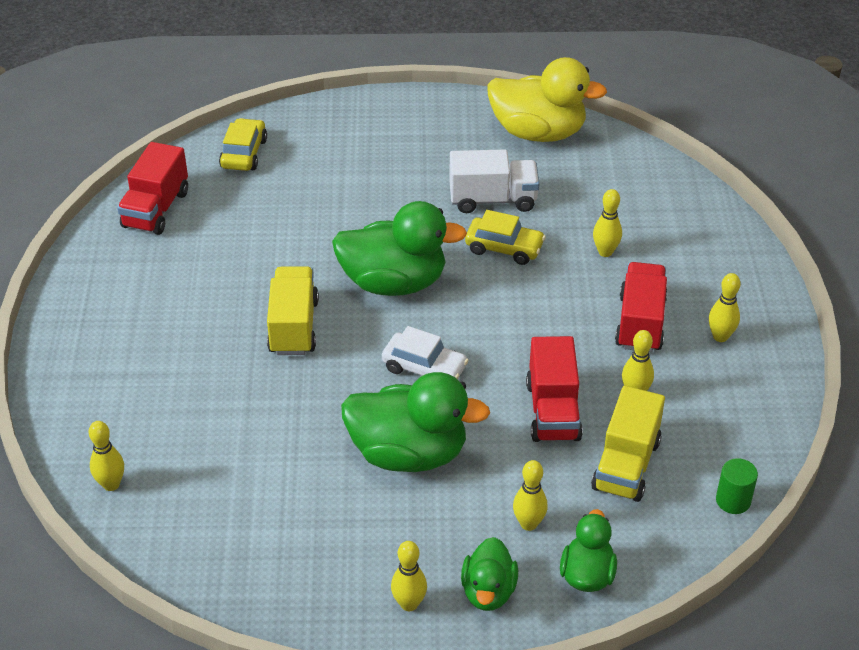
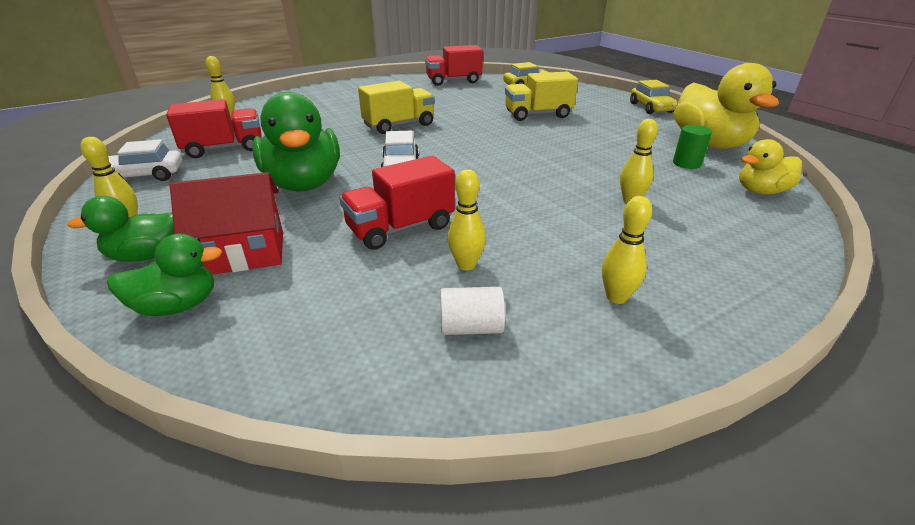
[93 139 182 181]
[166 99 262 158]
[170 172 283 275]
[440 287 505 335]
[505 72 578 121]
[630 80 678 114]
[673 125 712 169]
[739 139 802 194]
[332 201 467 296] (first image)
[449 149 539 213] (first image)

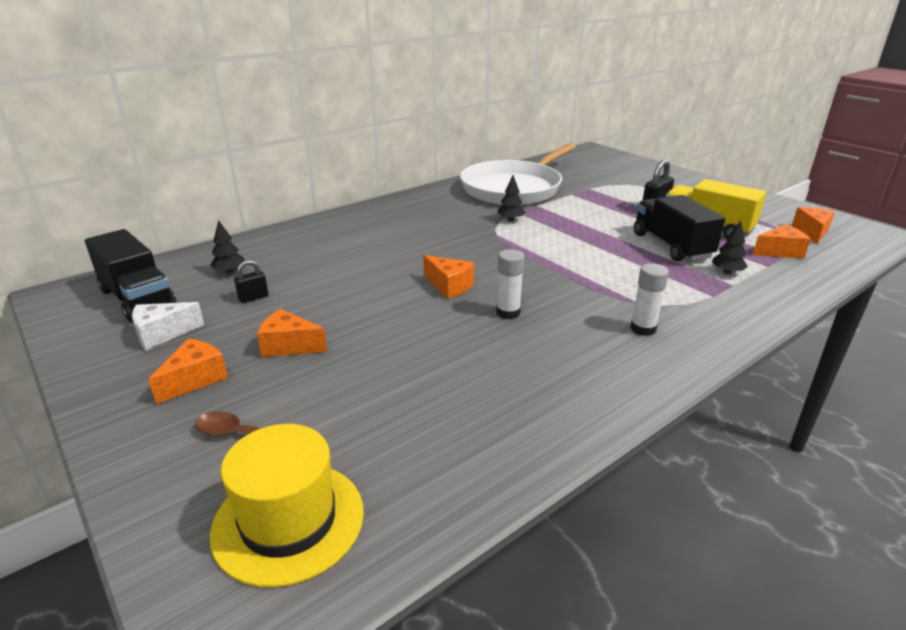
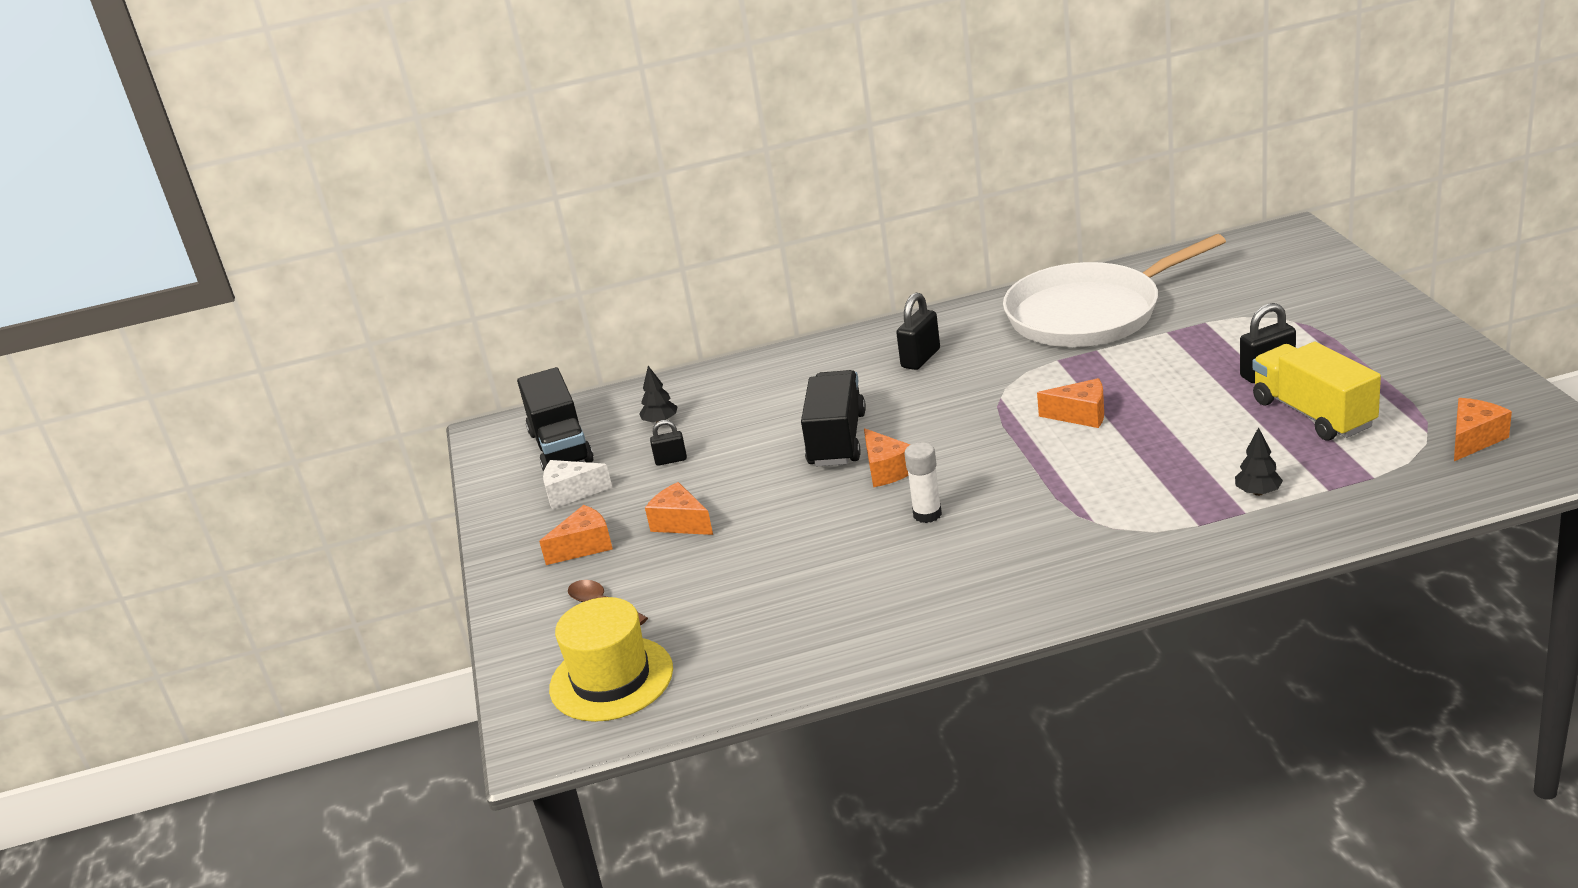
[801 370 866 466]
[896 293 940 370]
[1037 378 1104 428]
[498 175 525 221] (first image)
[630 263 669 336] (first image)

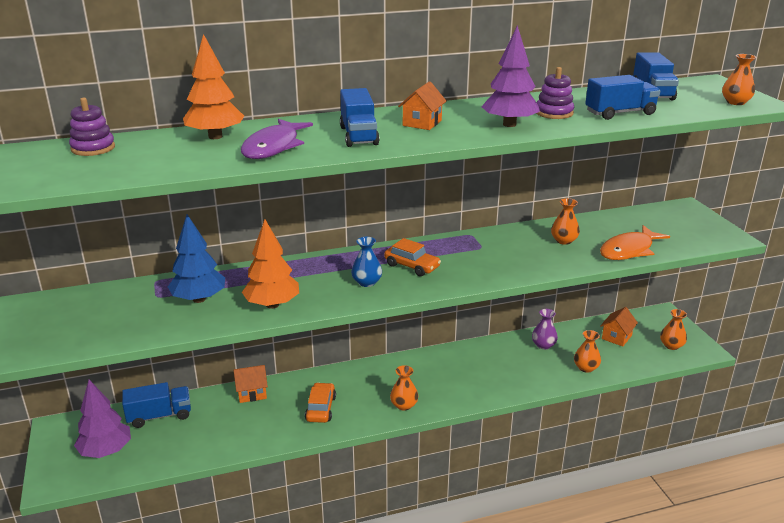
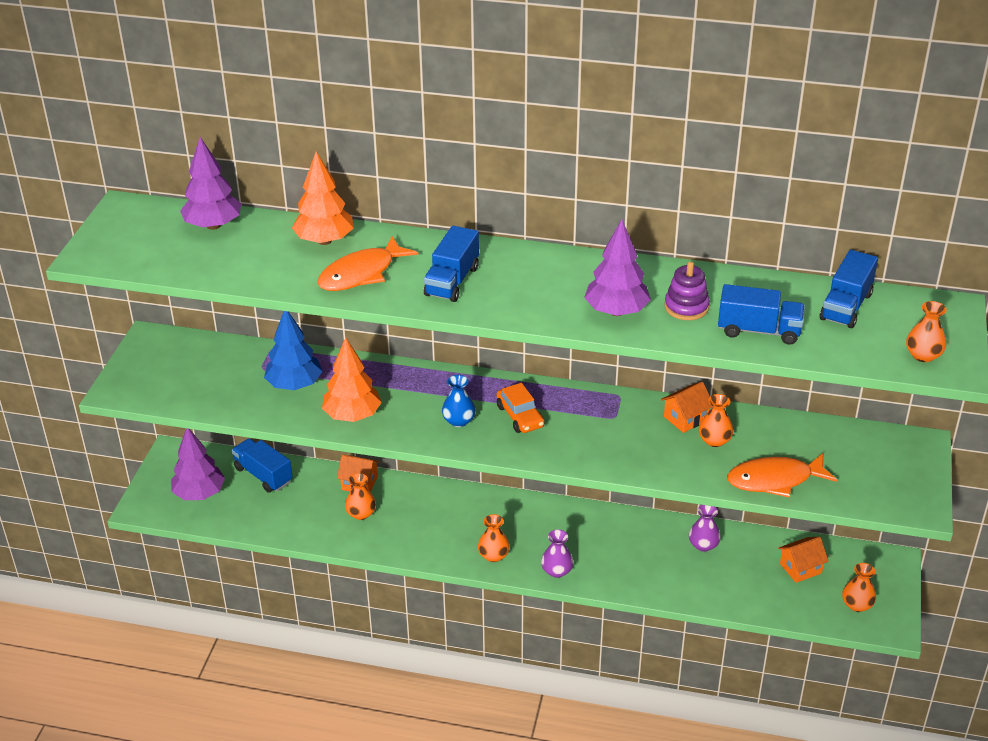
[180 137 241 230]
[232 438 293 493]
[317 236 418 291]
[345 473 376 520]
[541 529 574 578]
[661 382 713 433]
[305 382 336 423] (first image)

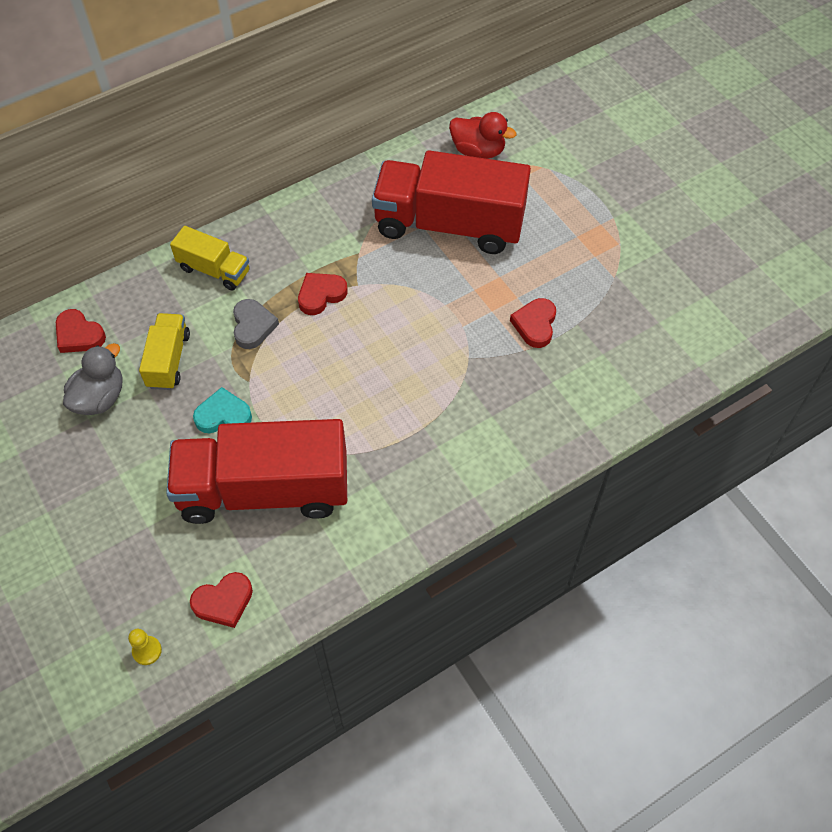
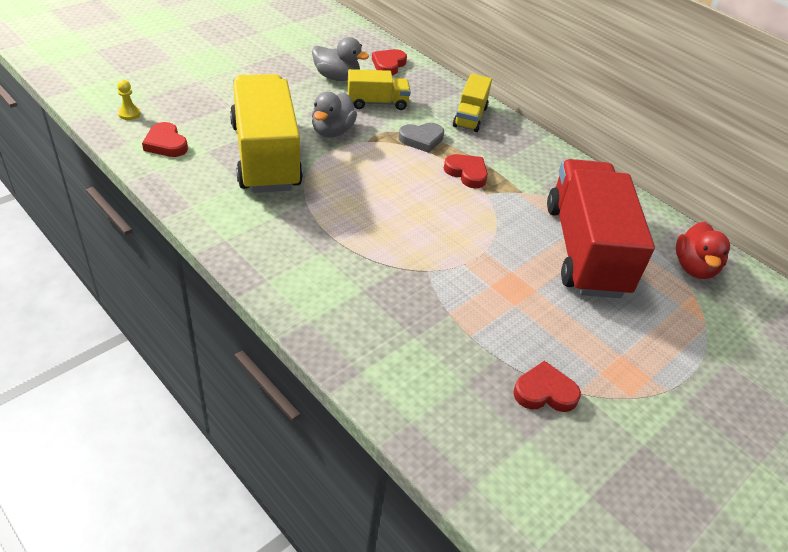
[230 74 303 193]
[312 92 357 138]
[513 361 581 412]

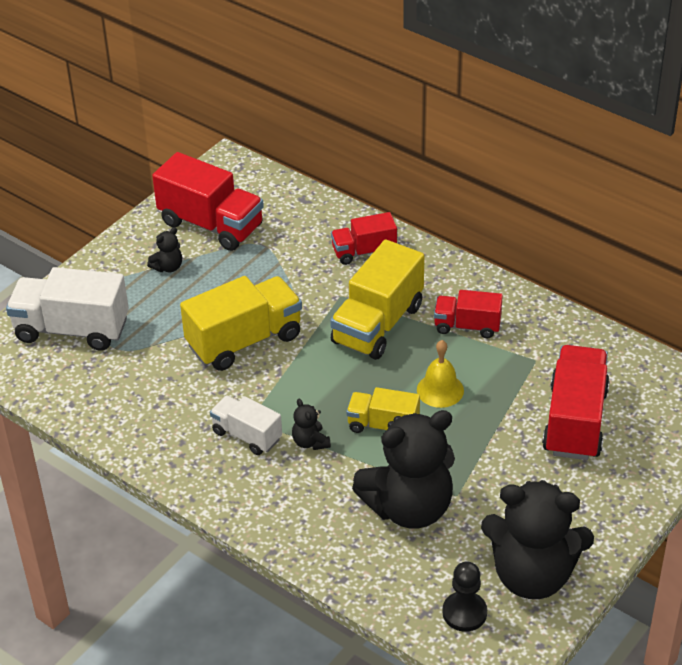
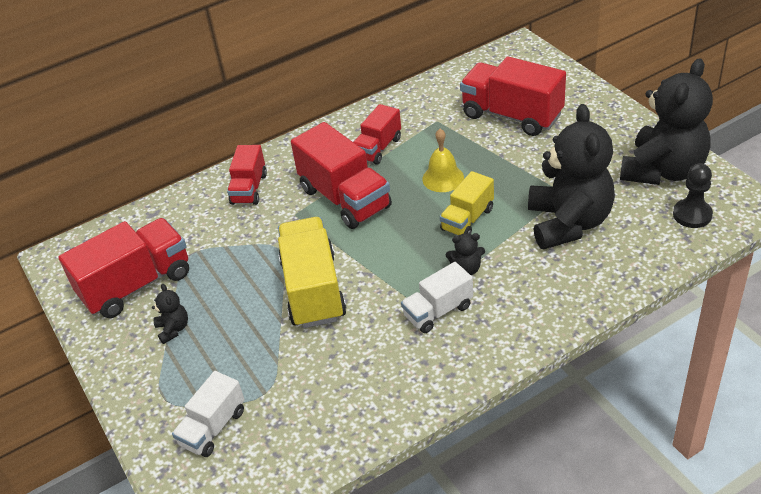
[172 371 245 457]
[291 122 392 229]

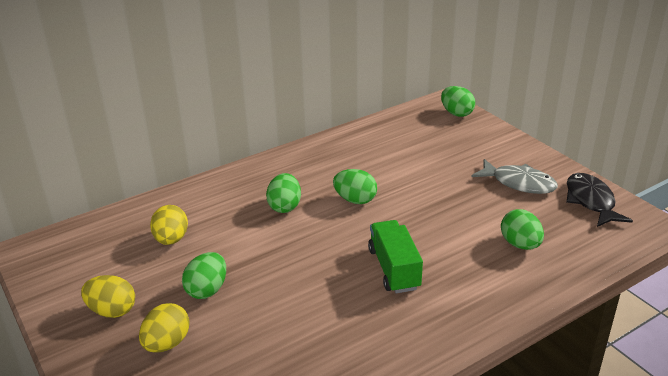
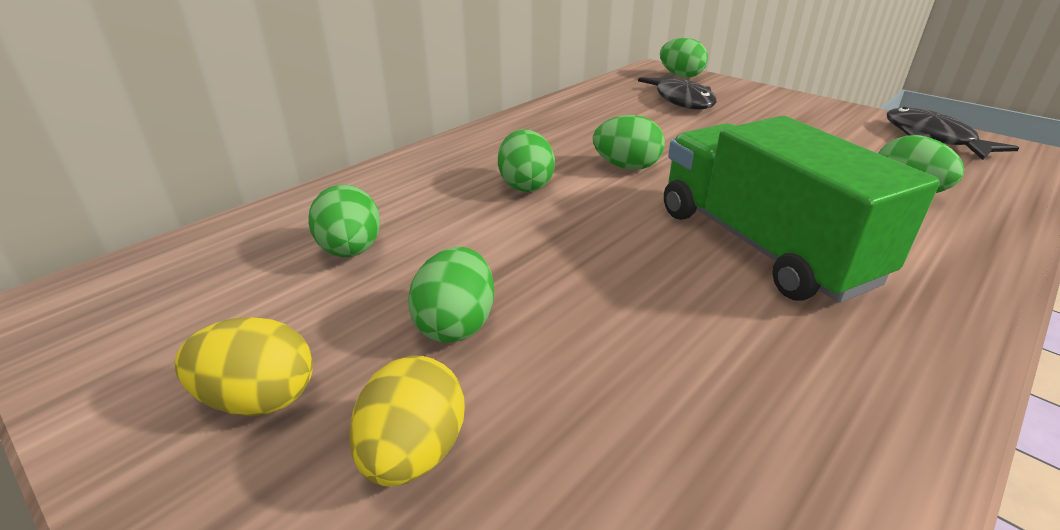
[308 185 380 257]
[638 74 717 110]
[664 116 940 303]
[472 159 558 194] (first image)

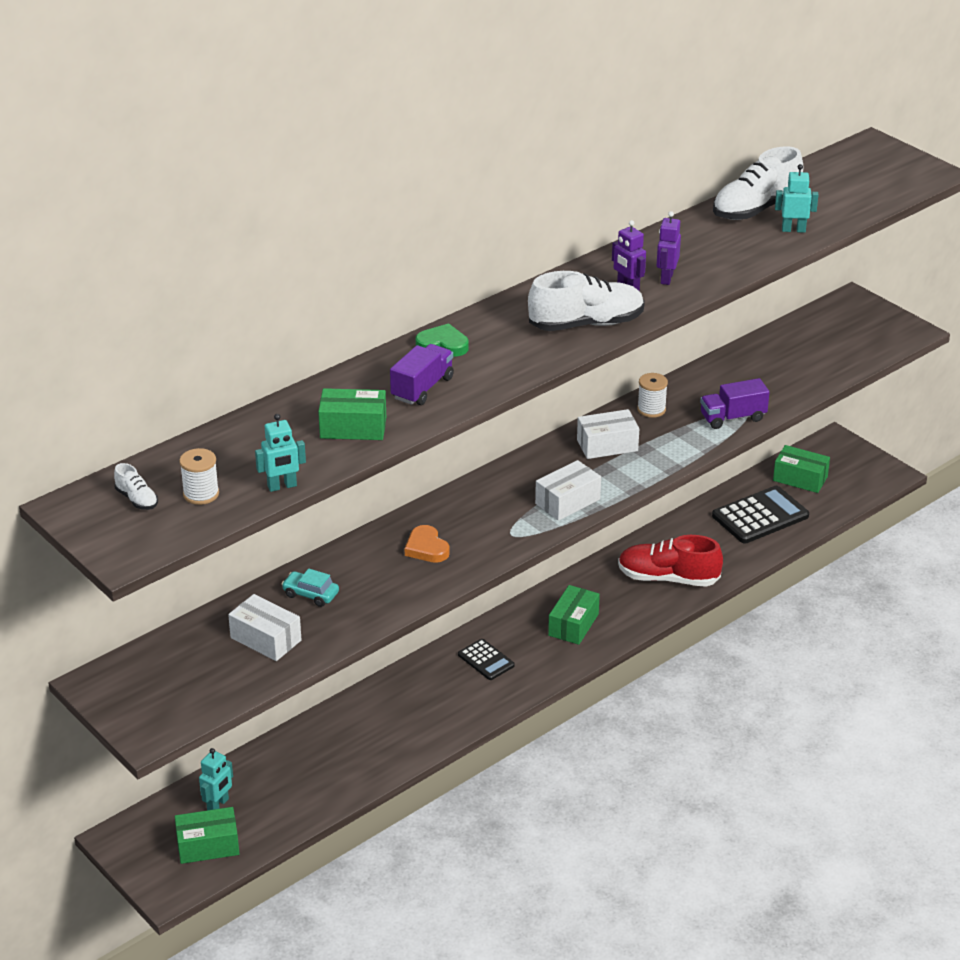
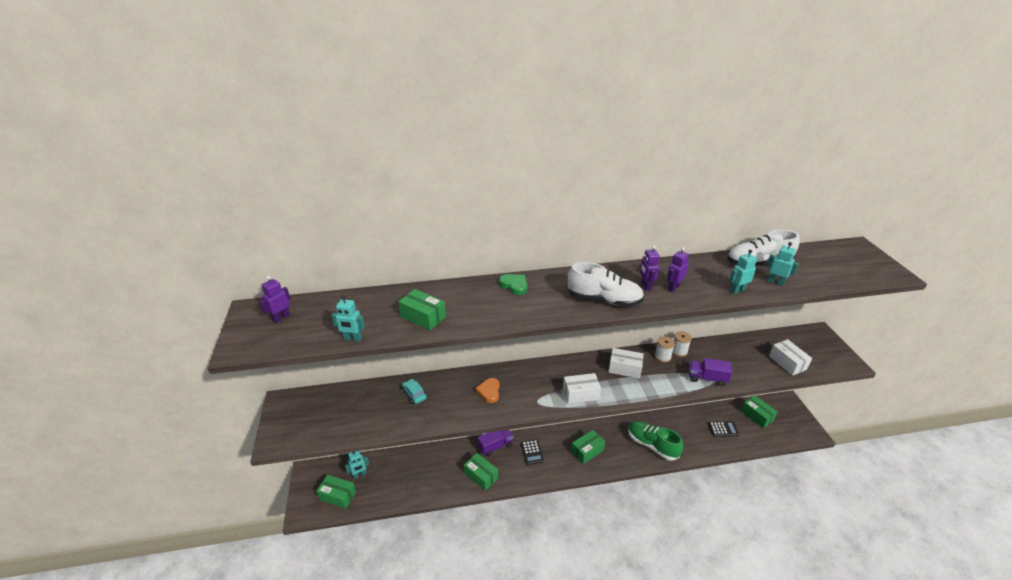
[259 276 290 323]
[464 453 498 491]
[478 430 513 457]
[628 421 683 461]
[672 331 692 357]
[708 421 739 437]
[729 250 757 294]
[769 339 812 376]

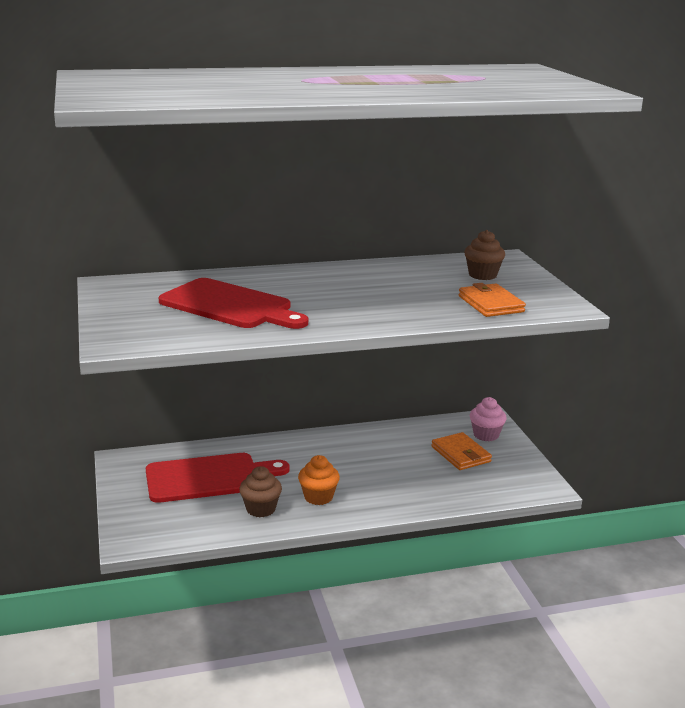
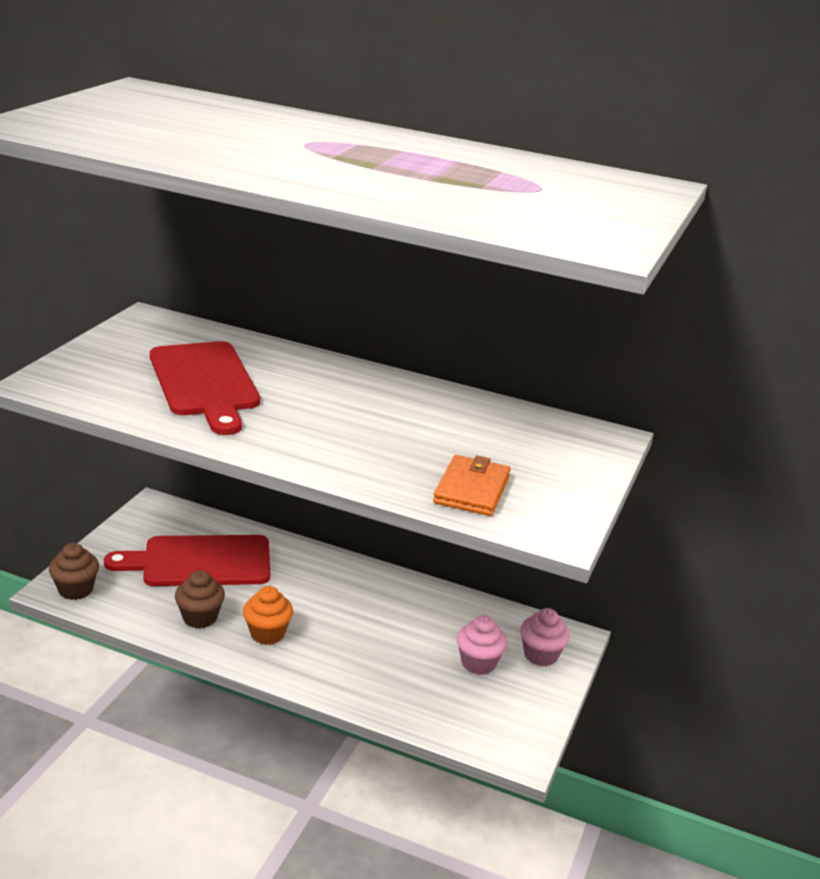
[49 543 99 600]
[104 535 270 586]
[457 615 507 675]

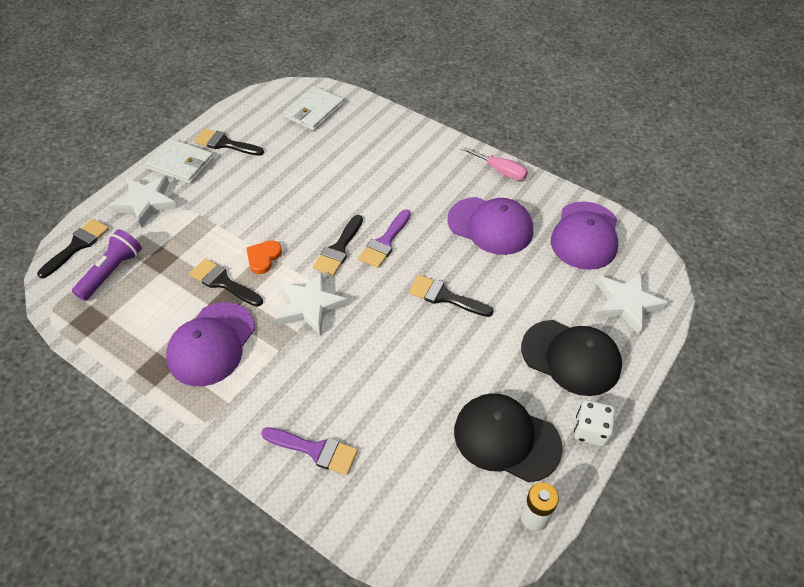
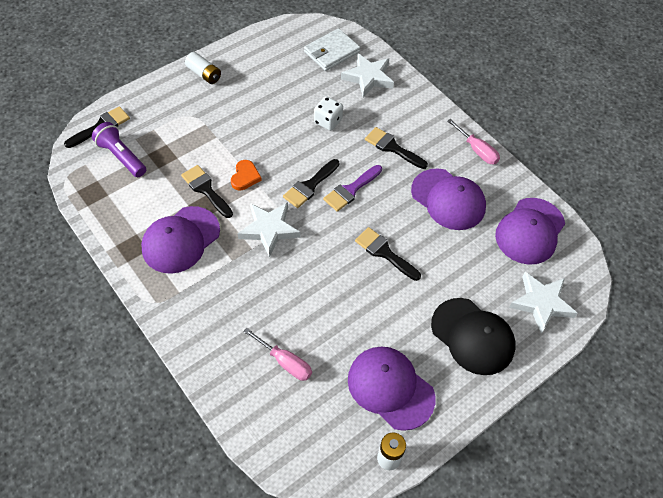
[92 122 146 177]
[185 52 221 84]
[231 160 262 190]
[243 328 312 381]
[314 96 343 131]
[341 53 394 97]
[348 347 435 431]
[365 127 428 169]
[261 427 358 475] (first image)

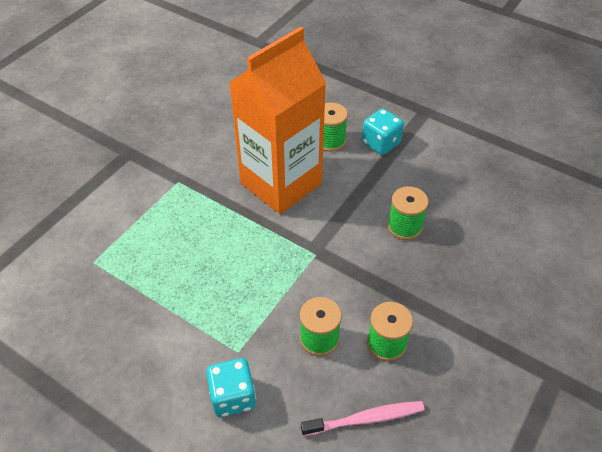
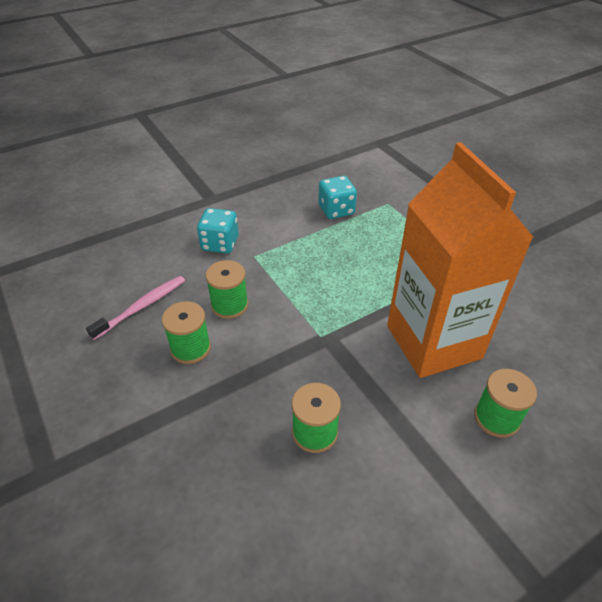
[86 276 185 340]
[318 176 357 219]

